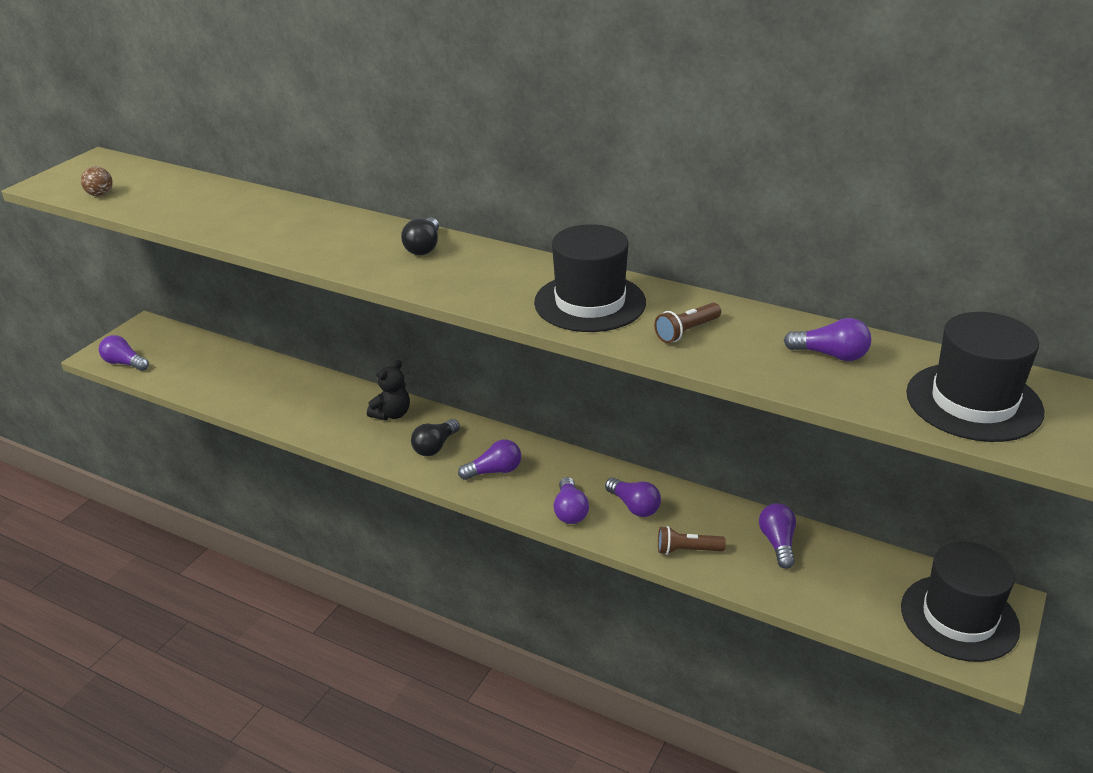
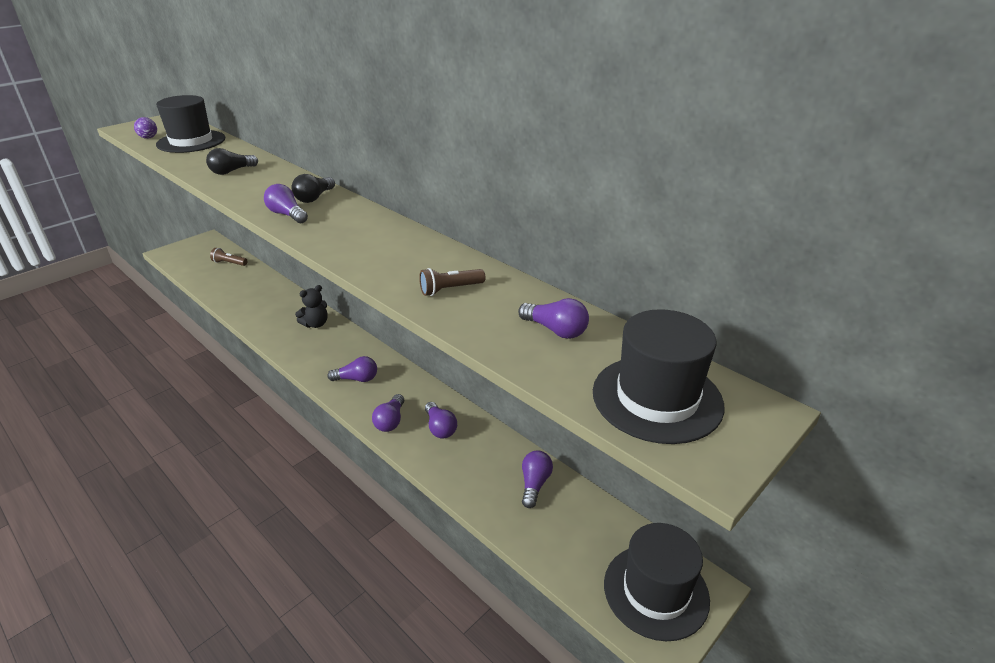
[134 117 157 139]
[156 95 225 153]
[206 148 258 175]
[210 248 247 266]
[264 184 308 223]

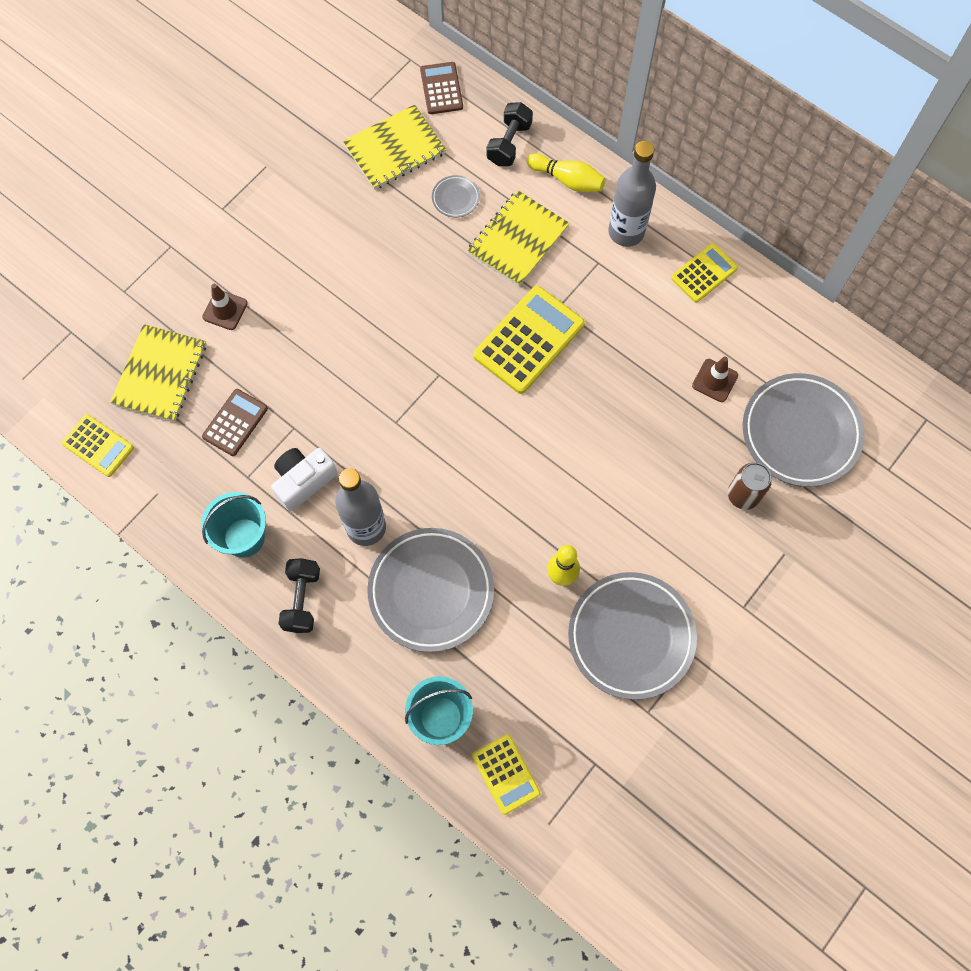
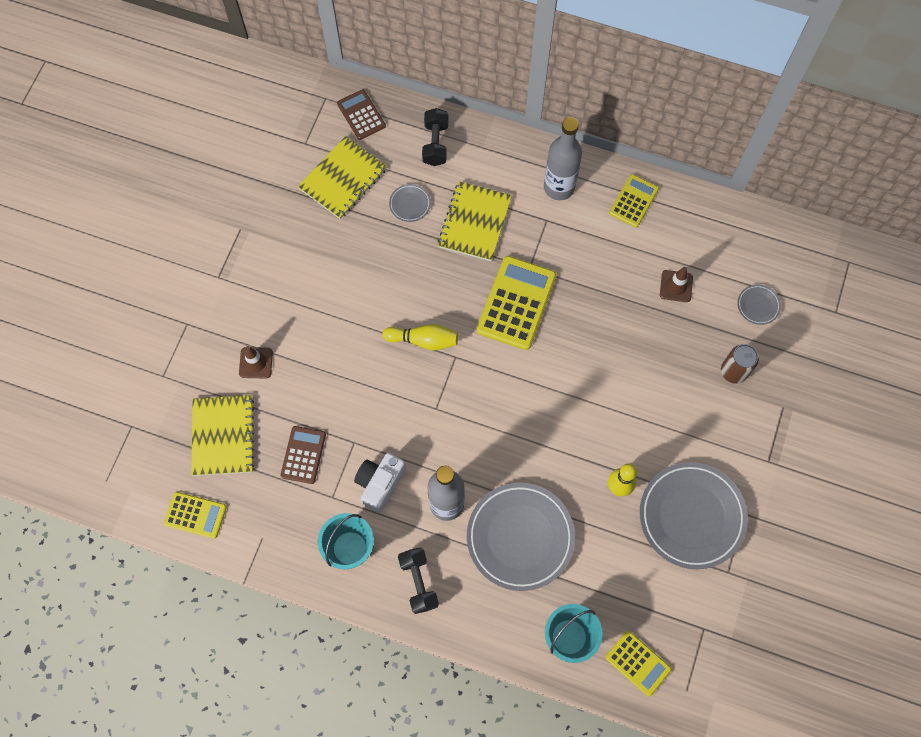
[382 324 458 351]
[737 284 781 325]

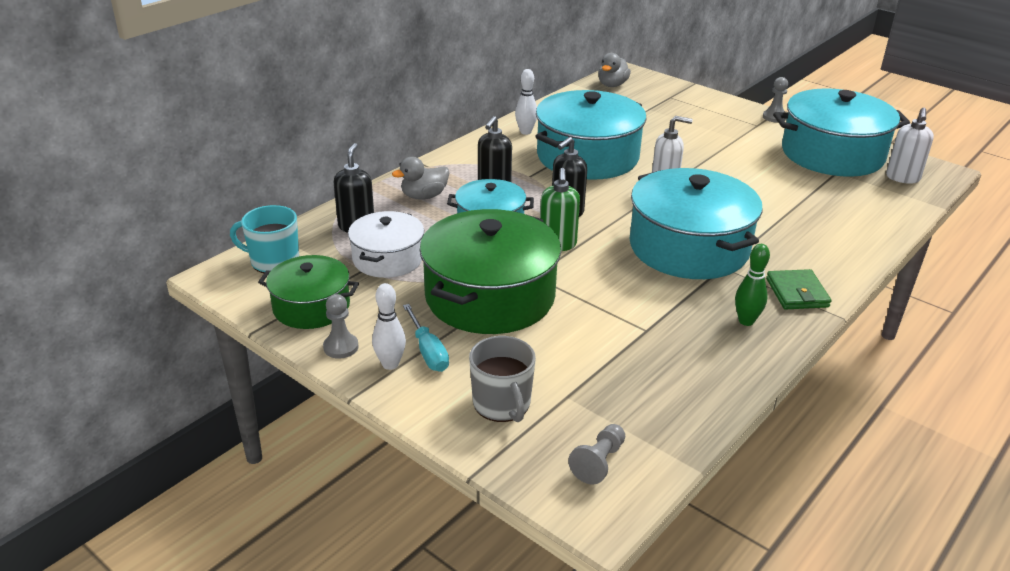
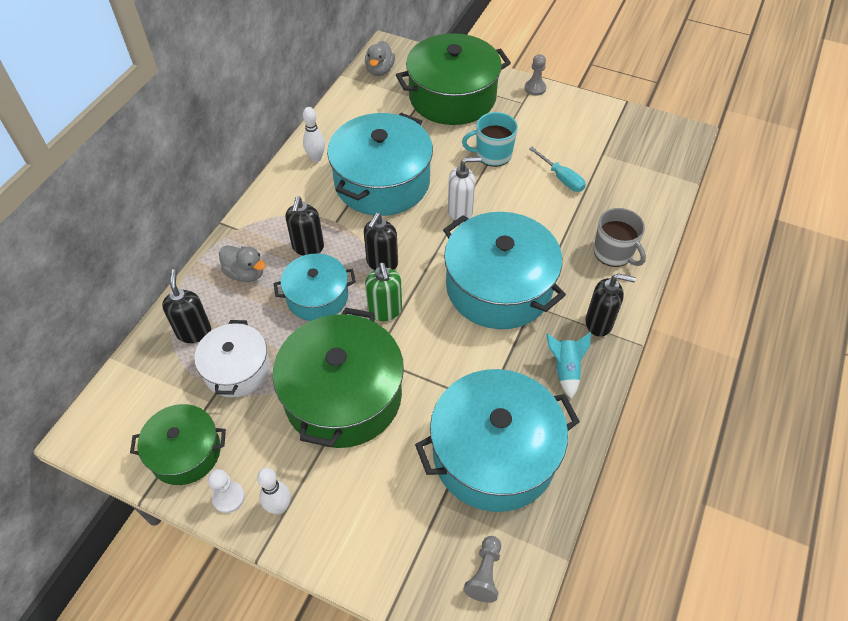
[208 469 245 513]
[219 245 266 282]
[396 33 511 125]
[415 369 580 512]
[462 112 518 167]
[529 147 586 192]
[546 332 591 399]
[585 273 636 337]
[594 208 646 267]
[886 108 934 184] (first image)

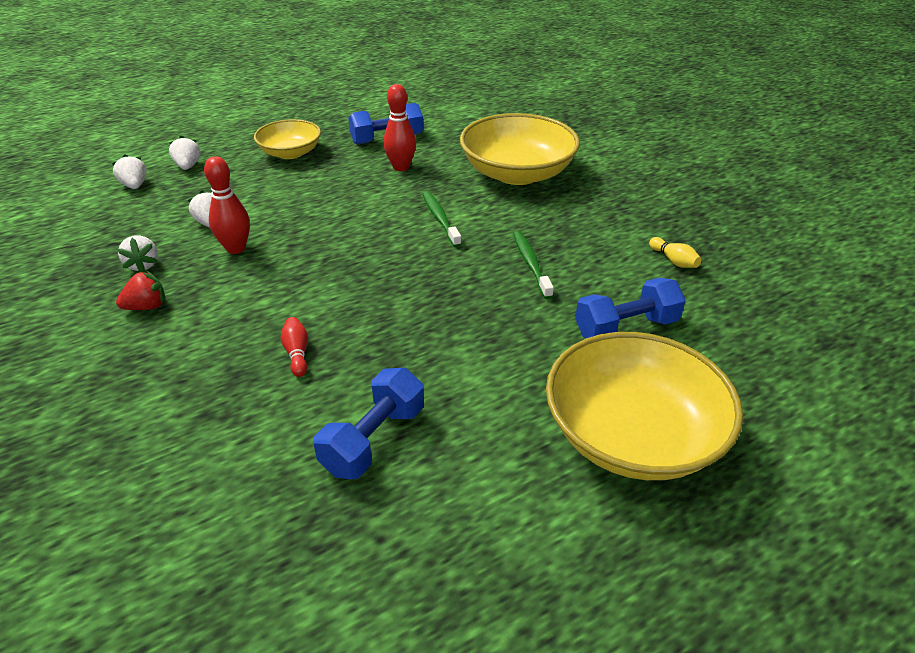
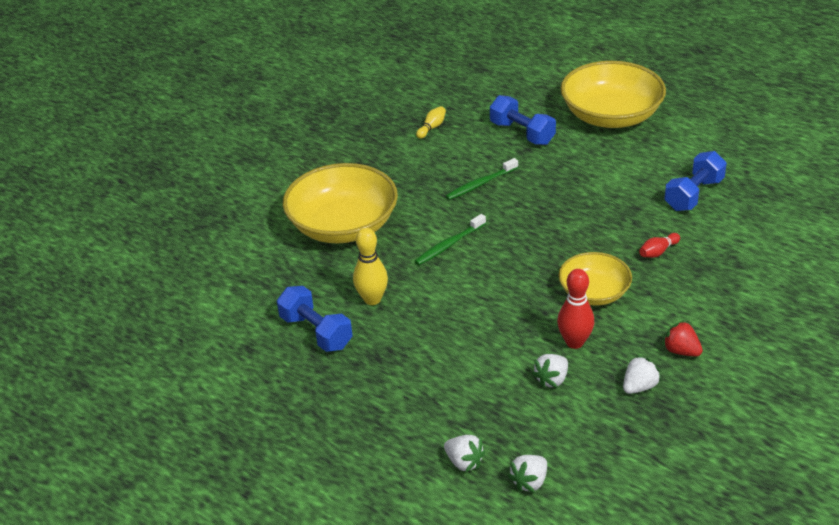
[353 228 388 305]
[444 435 486 473]
[558 252 632 306]
[664 151 727 211]

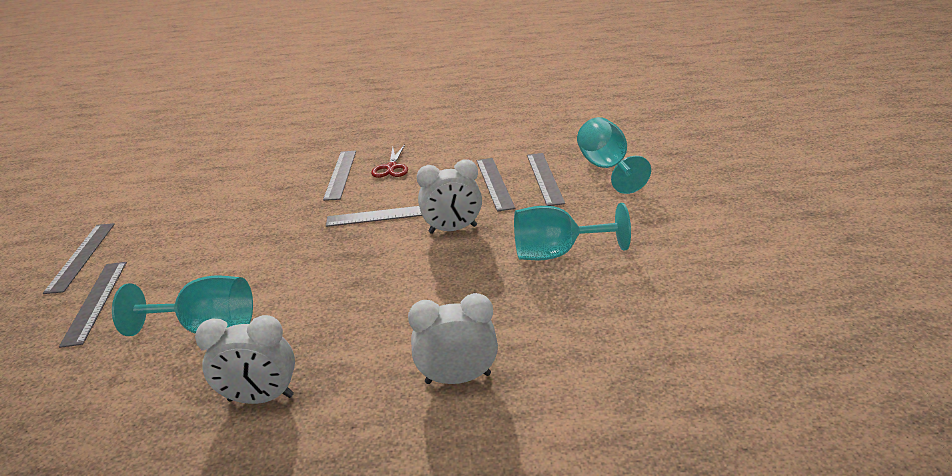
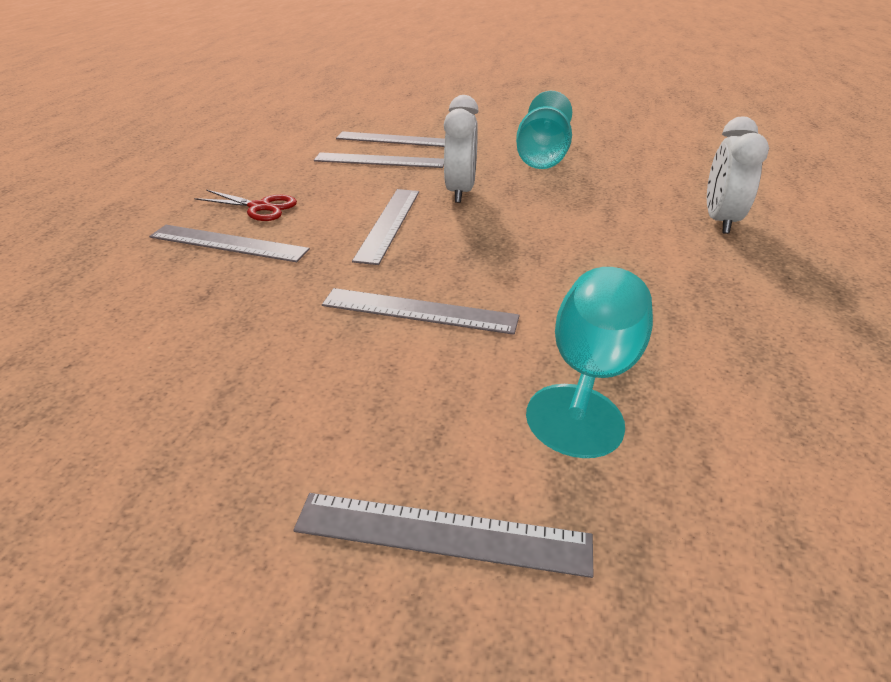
[322 288 520 335]
[195 315 295 404] (first image)
[577 117 651 194] (first image)

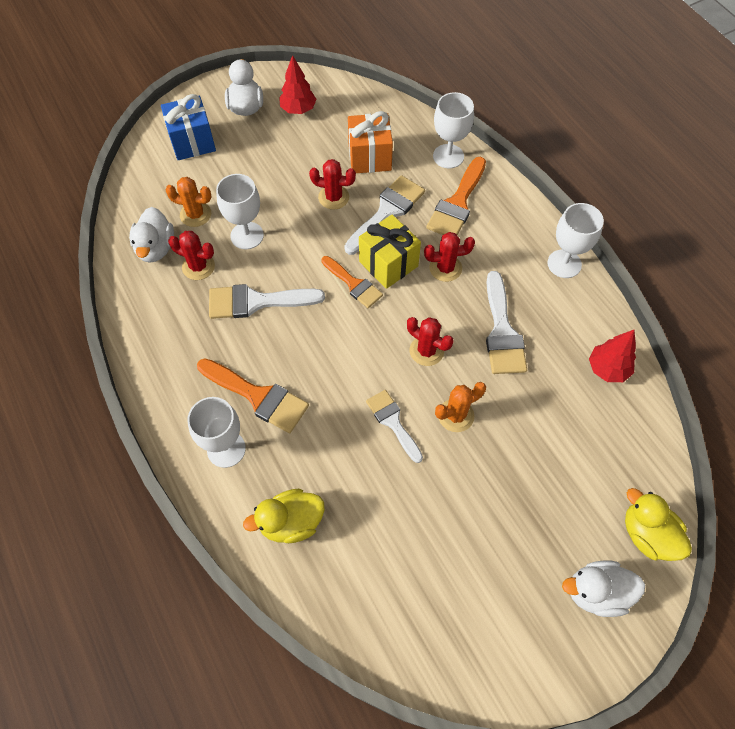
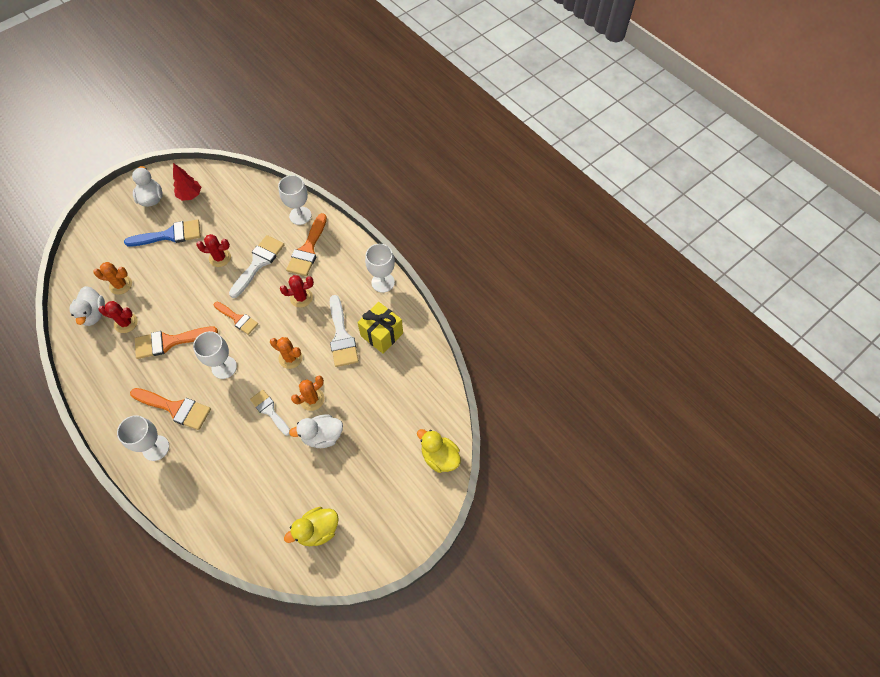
[124 219 201 247]
[135 327 218 359]
[193 331 237 379]
[270 337 303 369]
[284 507 339 546]
[289 414 343 448]
[357 302 403 354]
[161 94 216 160] (first image)
[348 111 393 173] (first image)
[589 330 636 382] (first image)

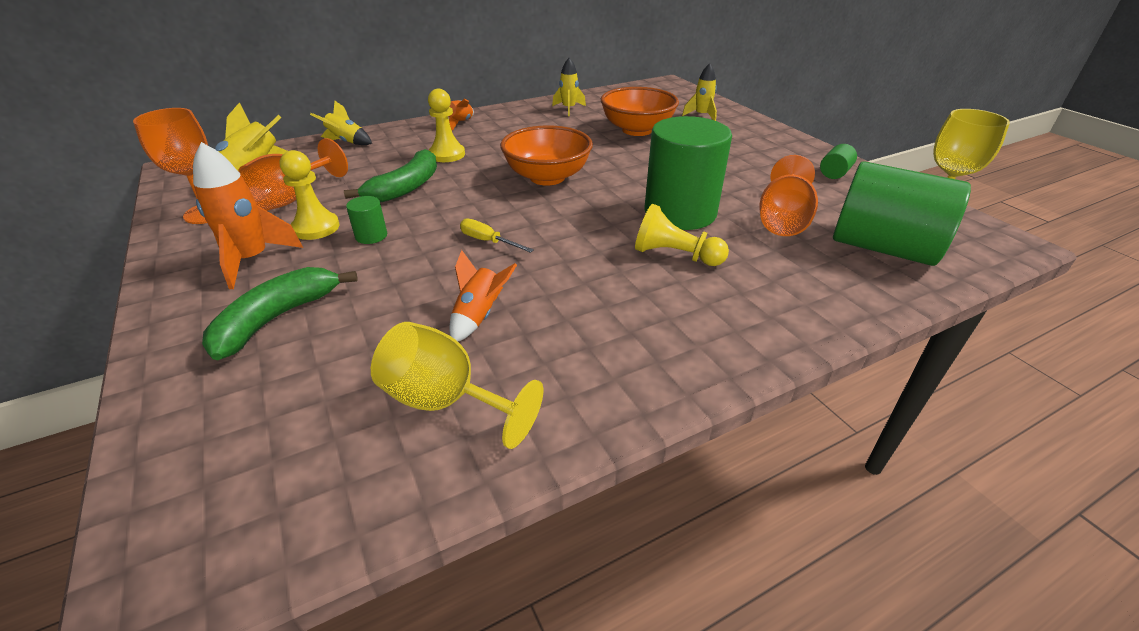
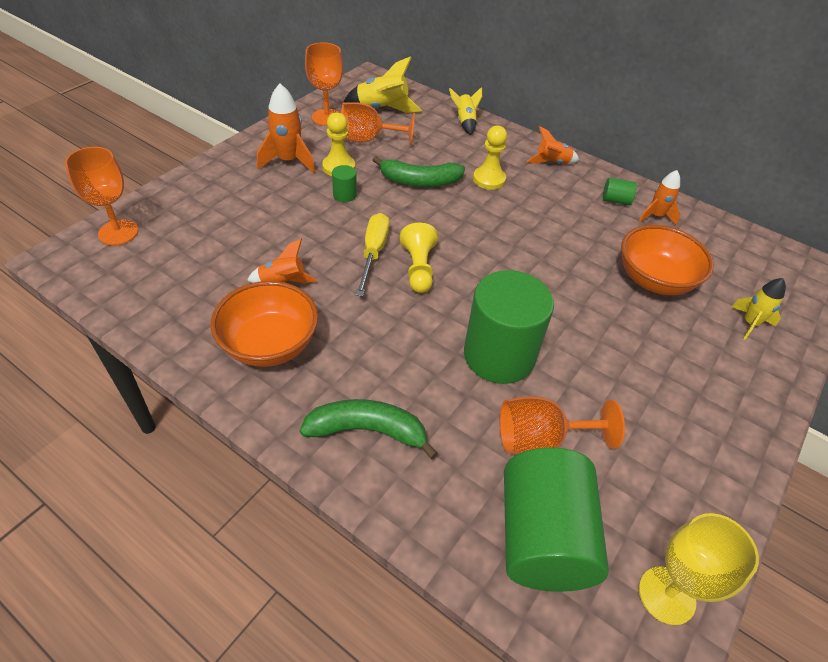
[65 147 138 245]
[211 281 318 367]
[300 399 438 459]
[356 213 390 296]
[400 223 438 293]
[603 178 637 205]
[639 170 680 225]
[371 322 543 449] (first image)

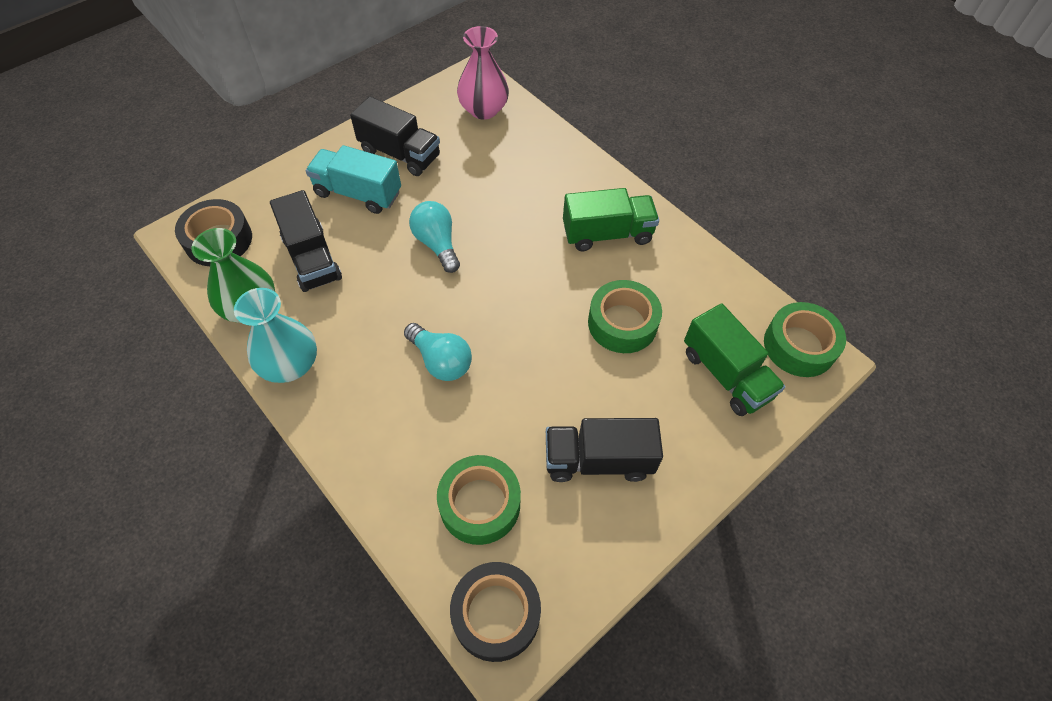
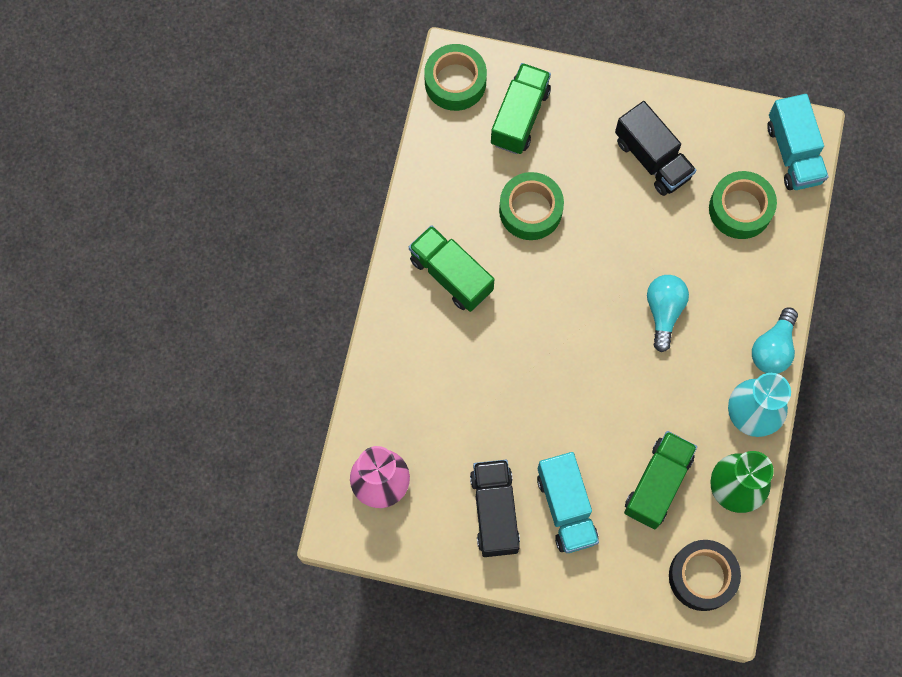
[624 431 697 529]
[752 308 798 374]
[767 94 828 190]

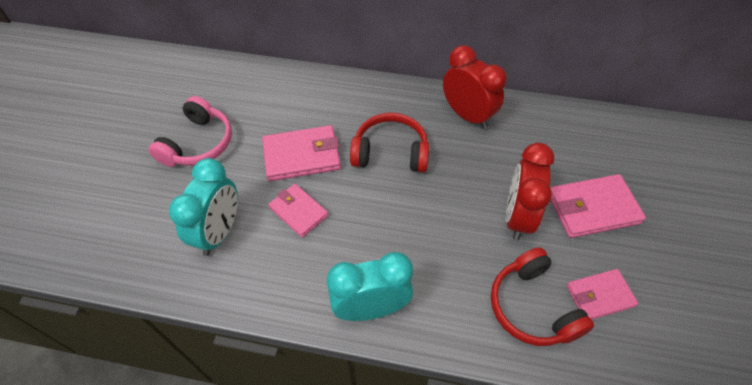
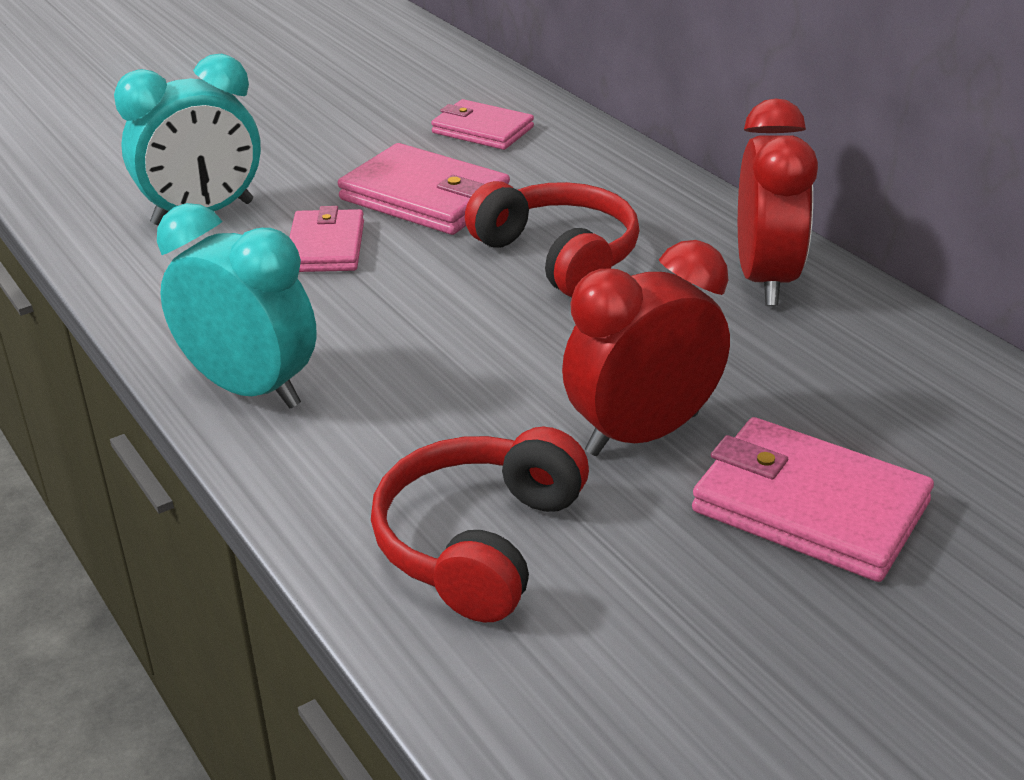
[431 99 534 150]
[148 96 232 167] (first image)

